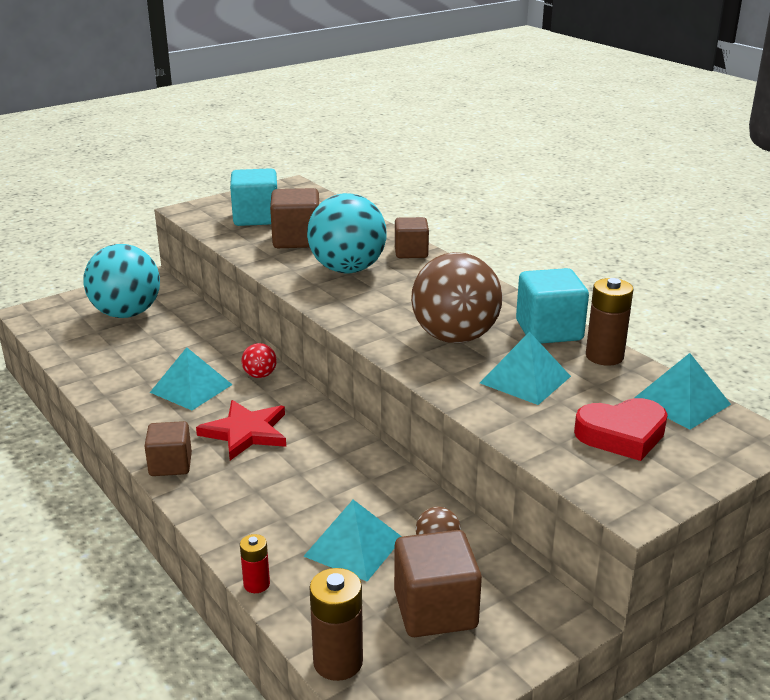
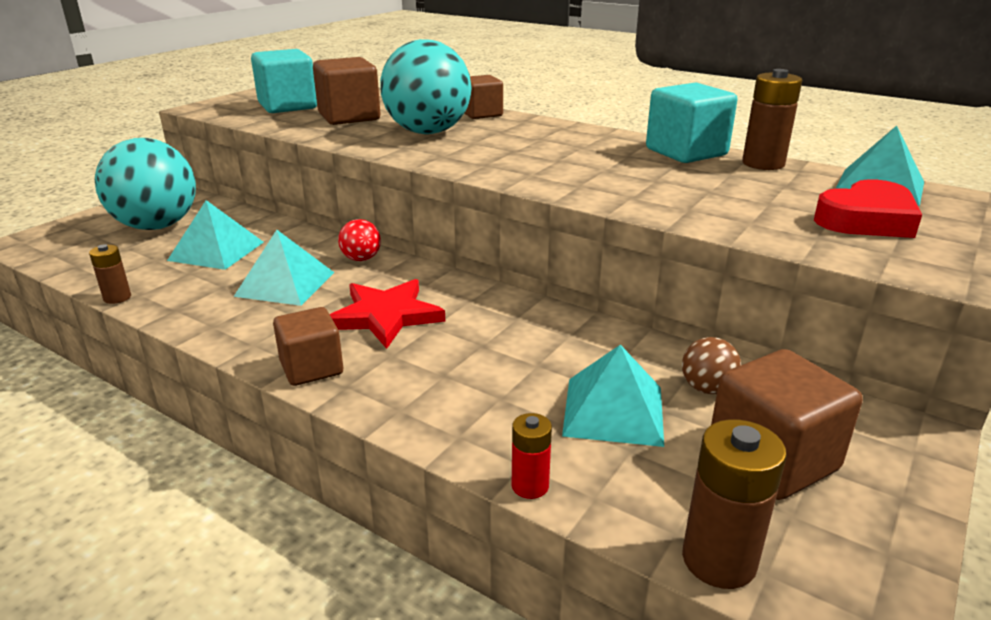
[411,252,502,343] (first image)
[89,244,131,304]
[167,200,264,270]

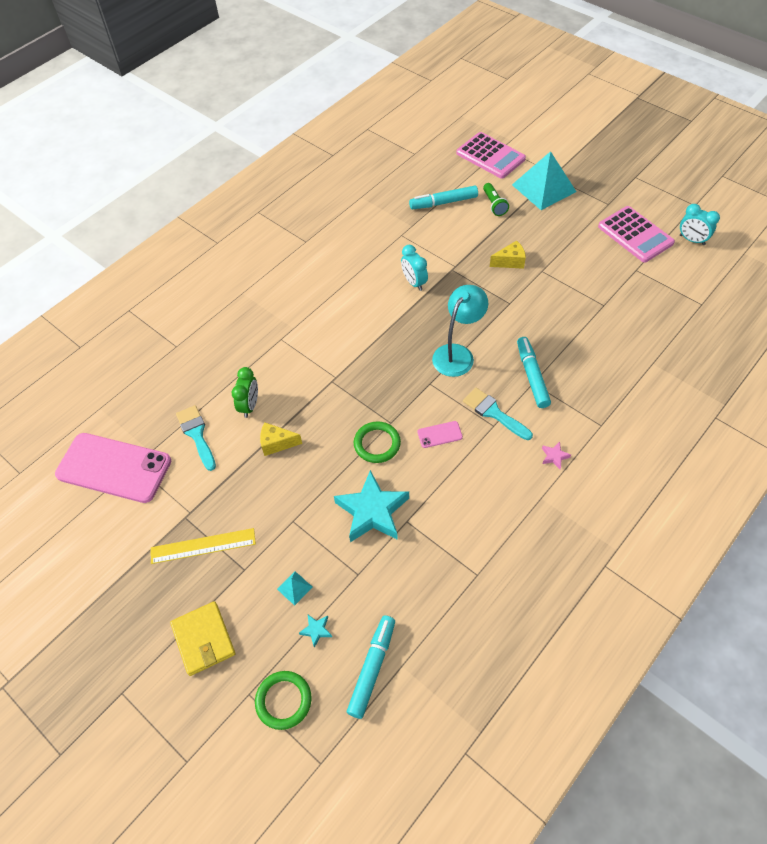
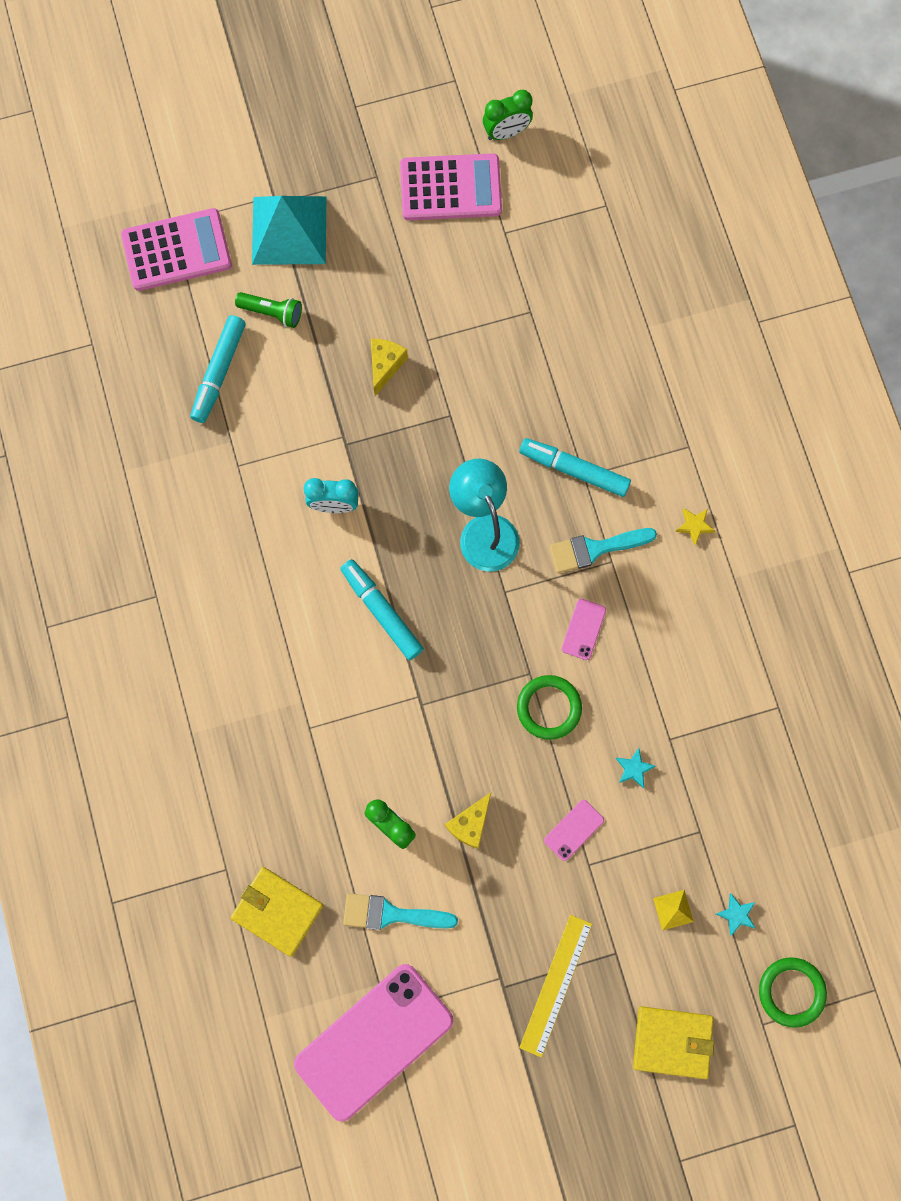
[231,867,324,957]
[544,800,604,861]
[340,559,424,660]
[653,890,694,931]
[675,508,715,545]
[483,90,533,140]
[616,748,656,788]

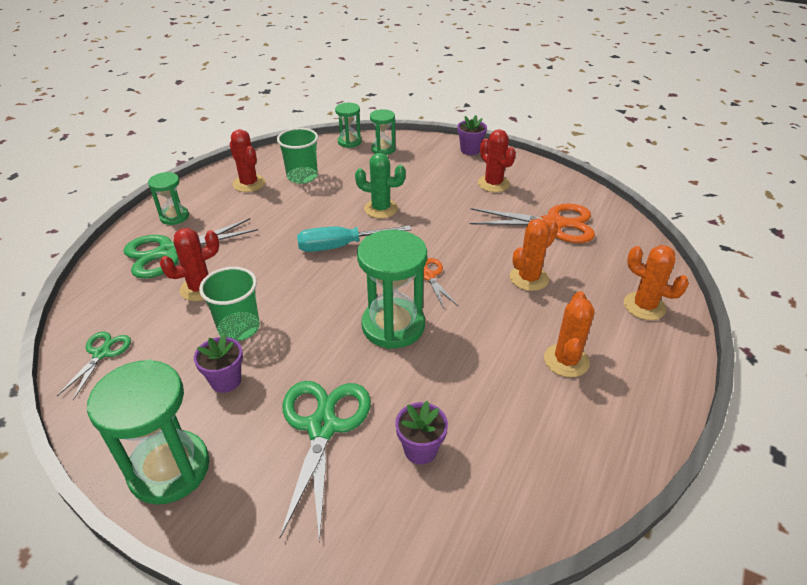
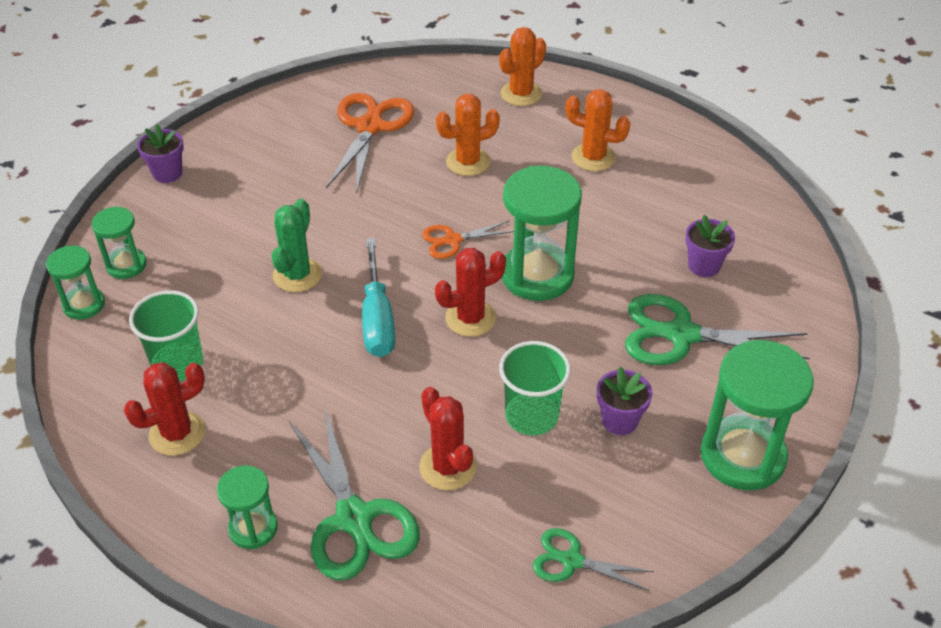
[435,248,506,337]
[436,94,500,176]

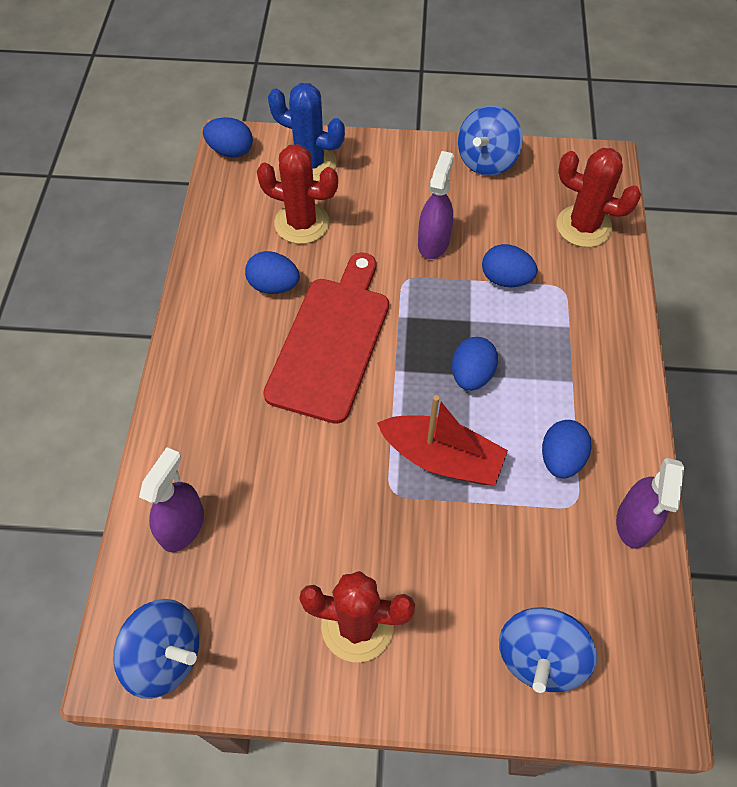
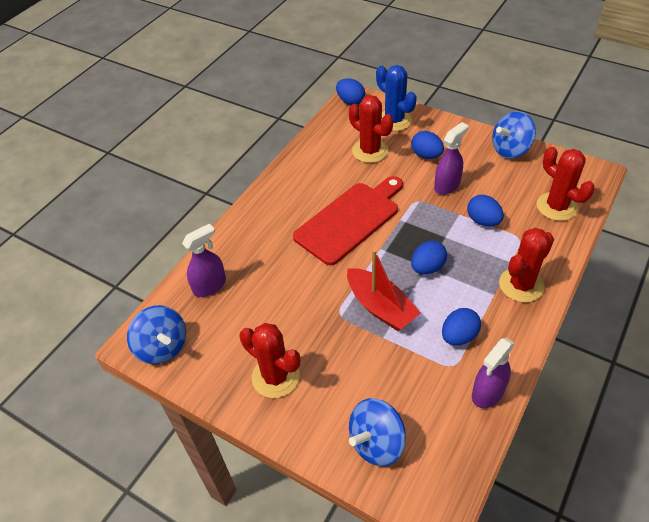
[499,228,554,303]
[411,131,444,159]

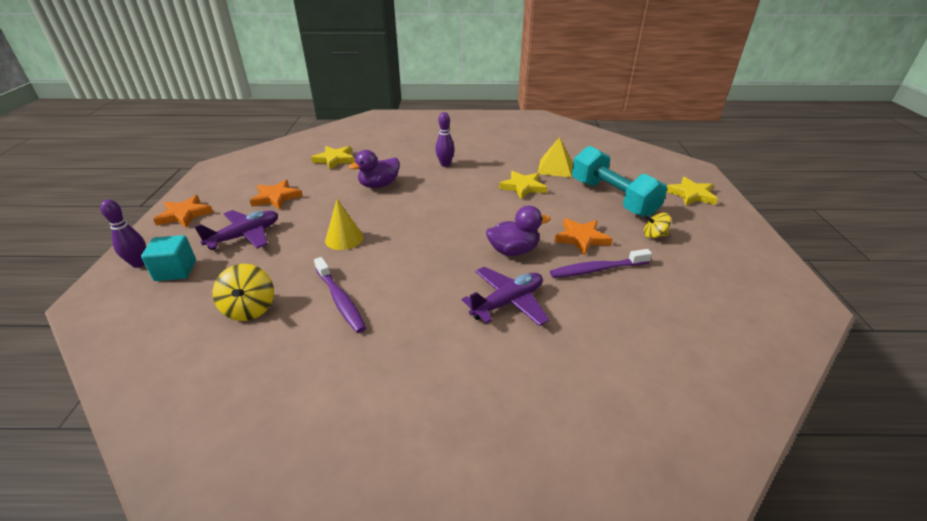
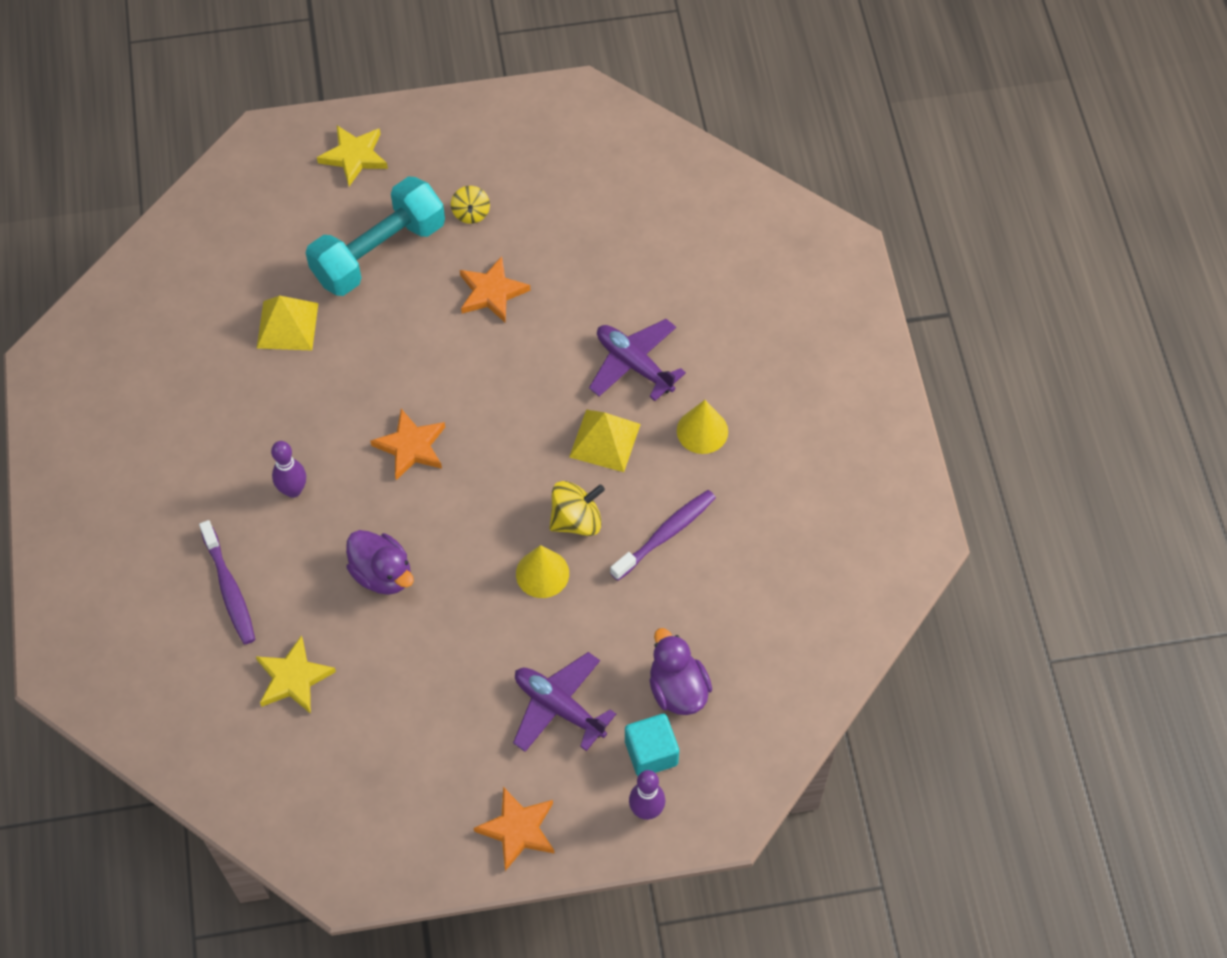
[499,171,547,199] (first image)
[569,410,641,472]
[677,400,728,454]
[549,481,605,536]
[370,409,445,480]
[649,628,712,715]
[199,520,256,644]

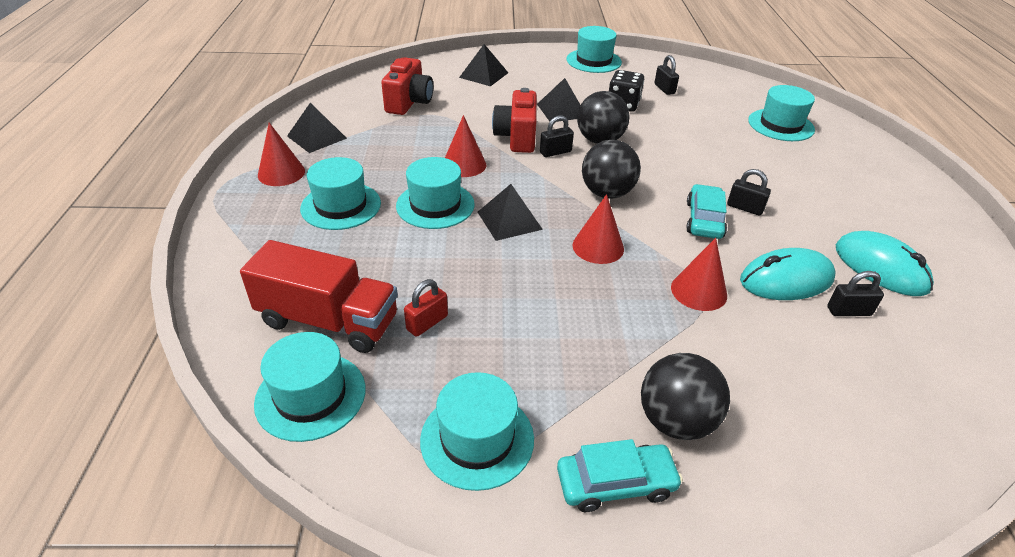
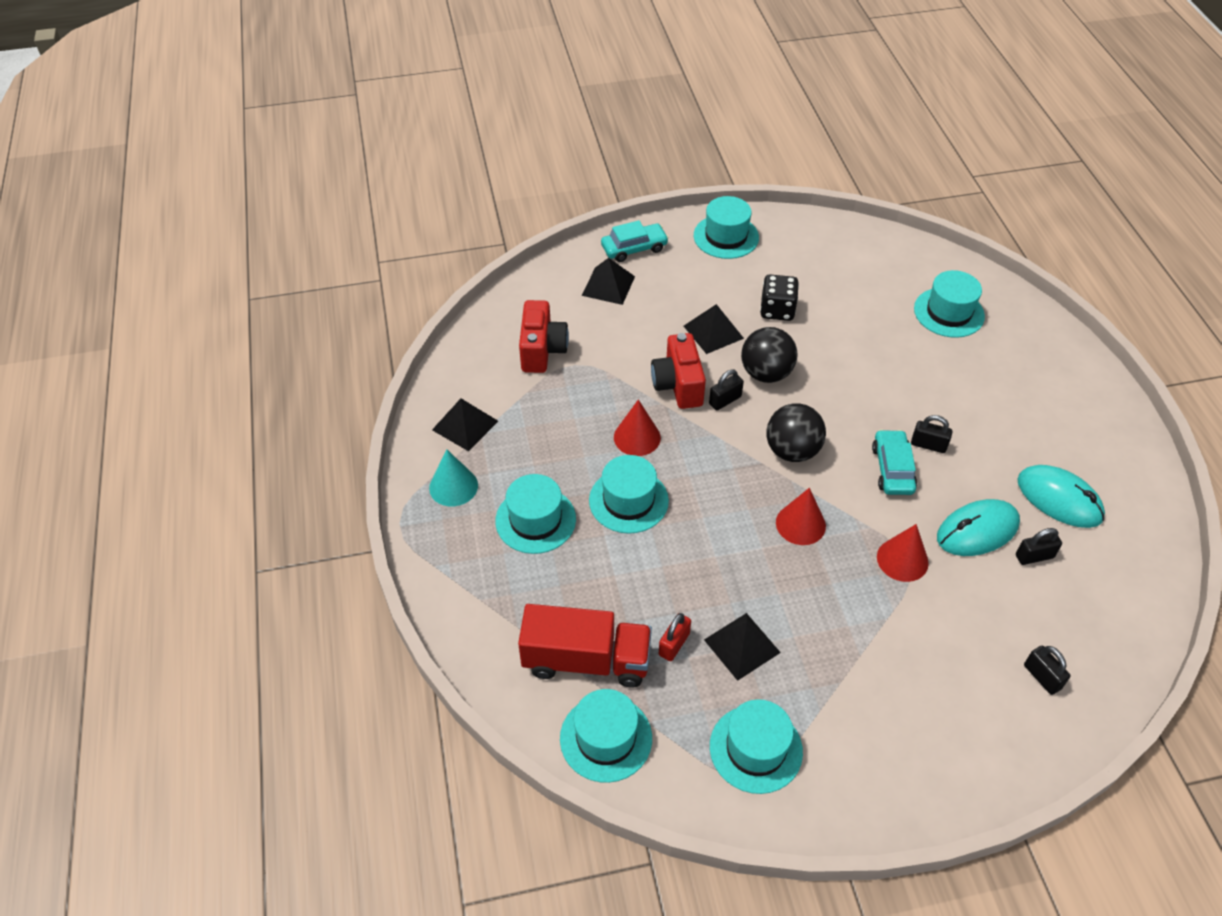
[641,353,730,440] (first image)
[704,613,781,681]
[601,221,669,262]
[1024,646,1070,695]
[429,450,478,506]

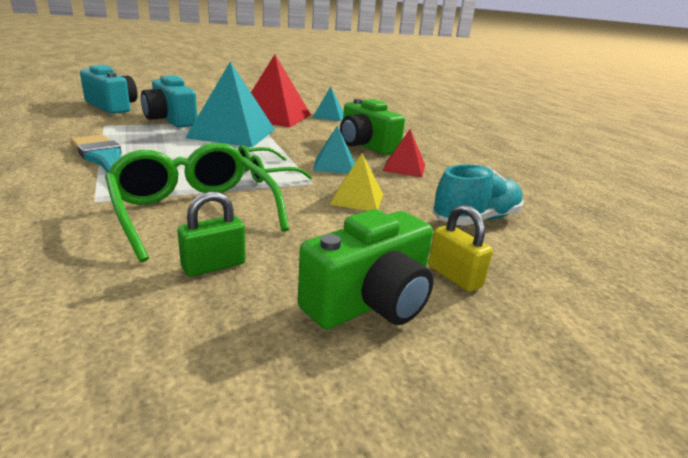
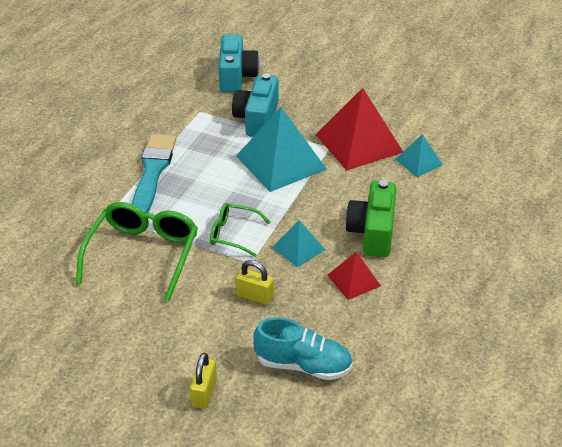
[177,191,246,277] (first image)
[298,209,434,329] (first image)
[235,260,274,305]

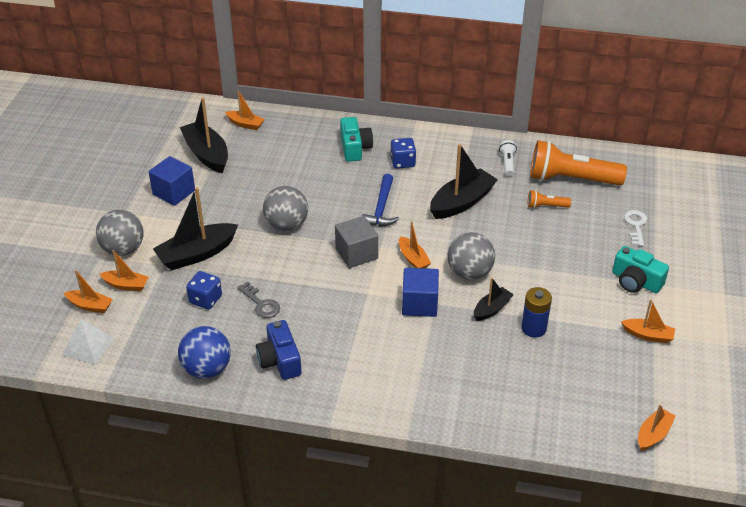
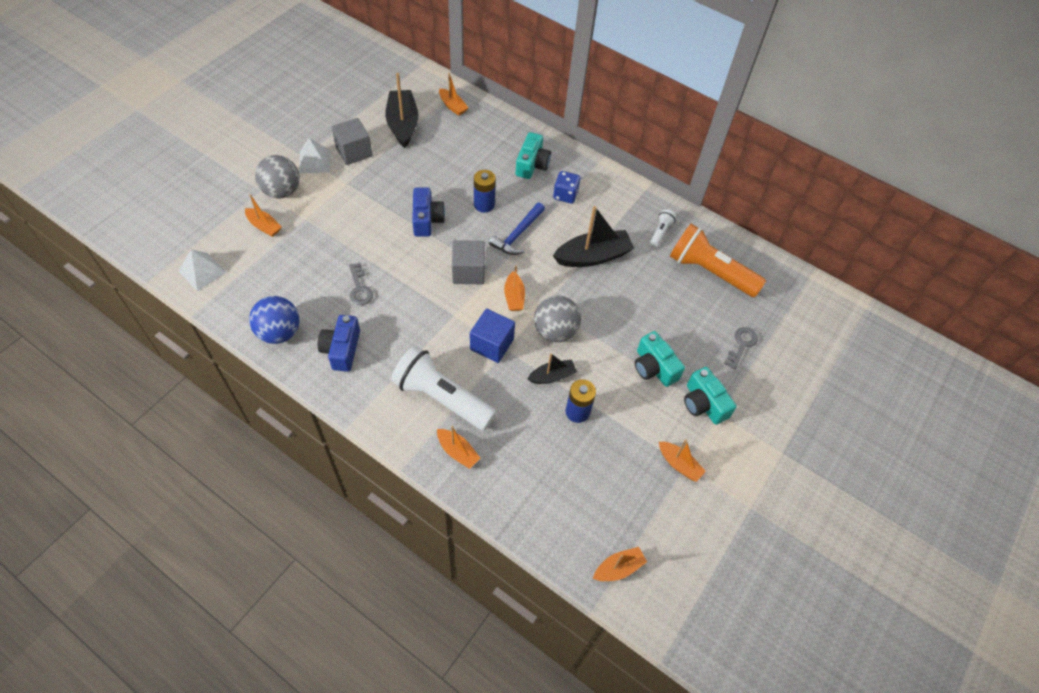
[153,187,238,270] (first image)
[186,271,222,310] (first image)
[528,190,571,209] (first image)
[299,138,330,173]
[391,346,496,430]
[474,170,496,213]
[635,331,685,387]
[437,426,480,469]
[412,187,445,237]
[332,118,372,165]
[724,327,758,370]

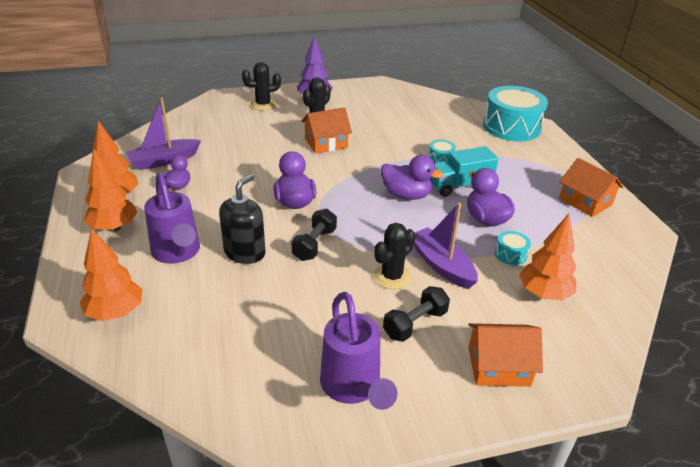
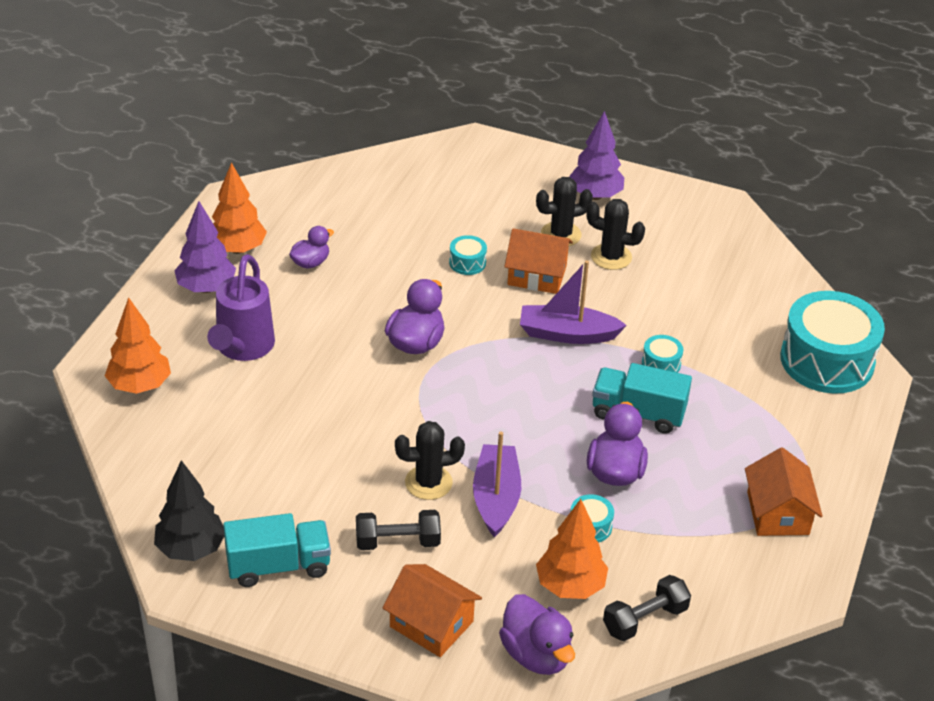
[219,174,266,264] (first image)
[154,460,224,561]
[449,235,487,275]
[520,260,627,344]
[586,199,645,270]
[603,575,691,641]
[499,594,575,675]
[223,513,331,587]
[174,201,236,293]

